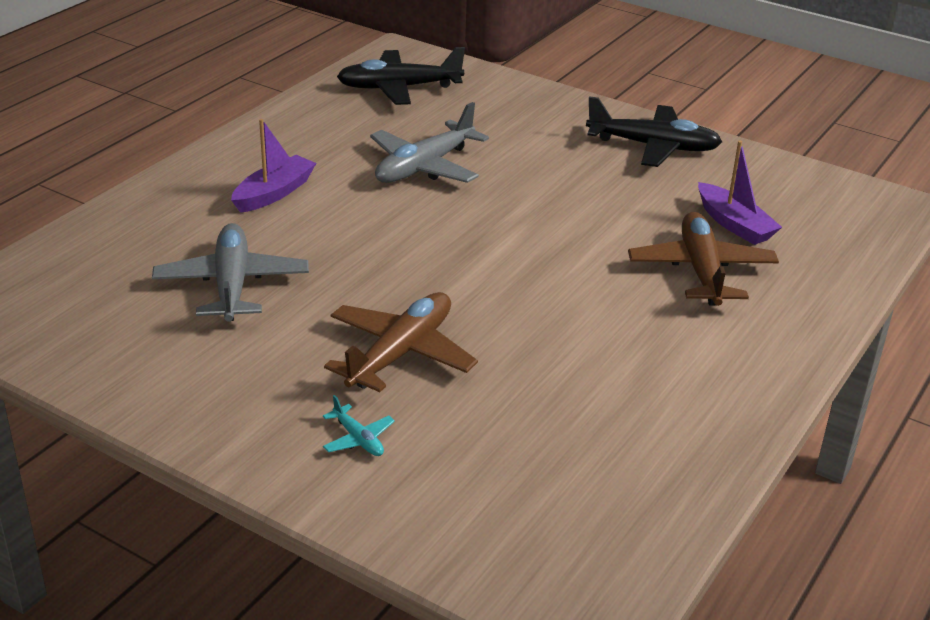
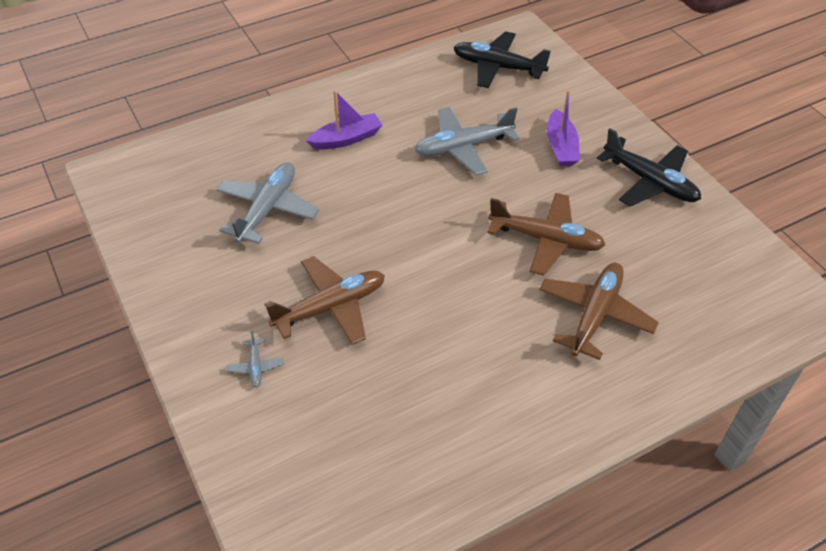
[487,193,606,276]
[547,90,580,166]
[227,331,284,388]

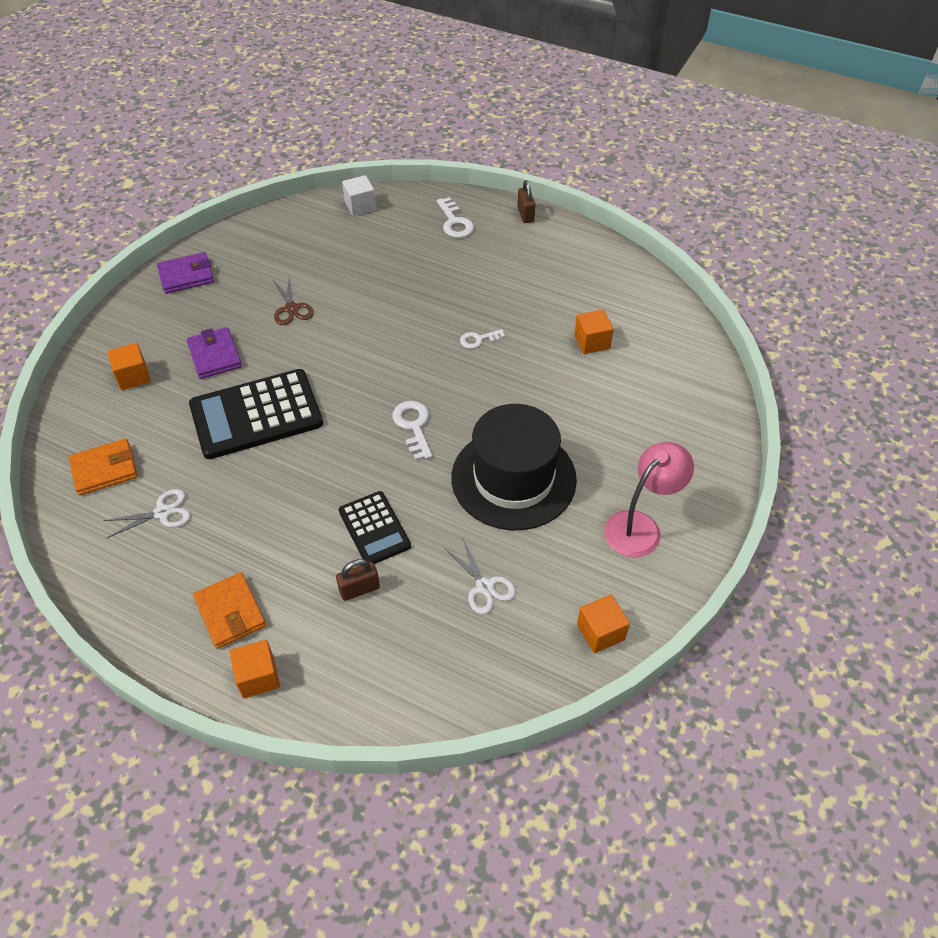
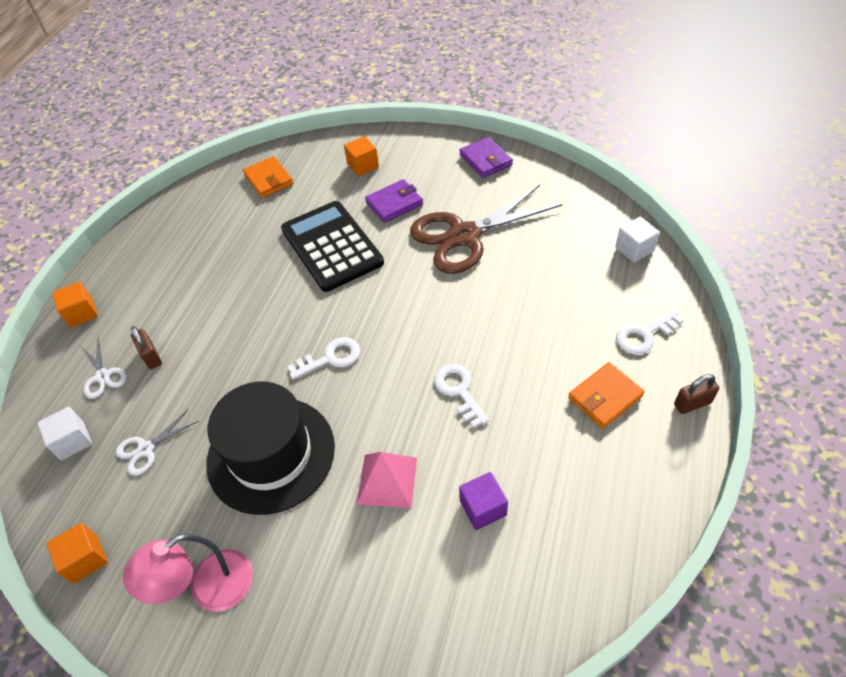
[339,491,411,564] (first image)
[38,407,92,460]
[357,452,417,508]
[82,339,127,399]
[568,362,645,429]
[459,472,508,530]
[123,534,253,612]
[410,185,562,274]
[434,364,489,428]

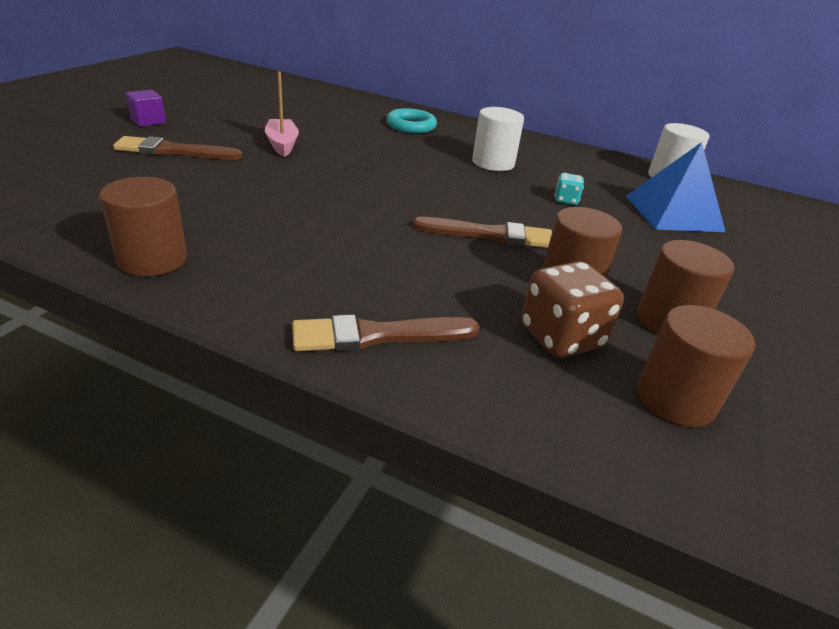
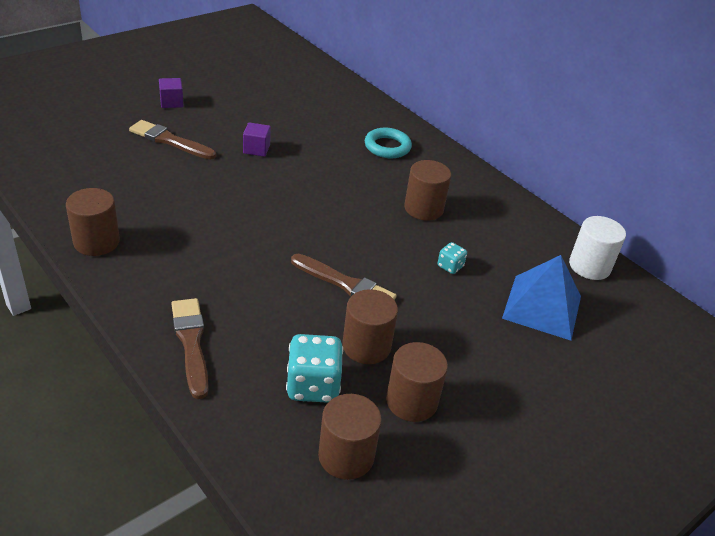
[243,122,271,157]
[404,160,451,220]
[286,334,343,403]
[171,298,209,399]

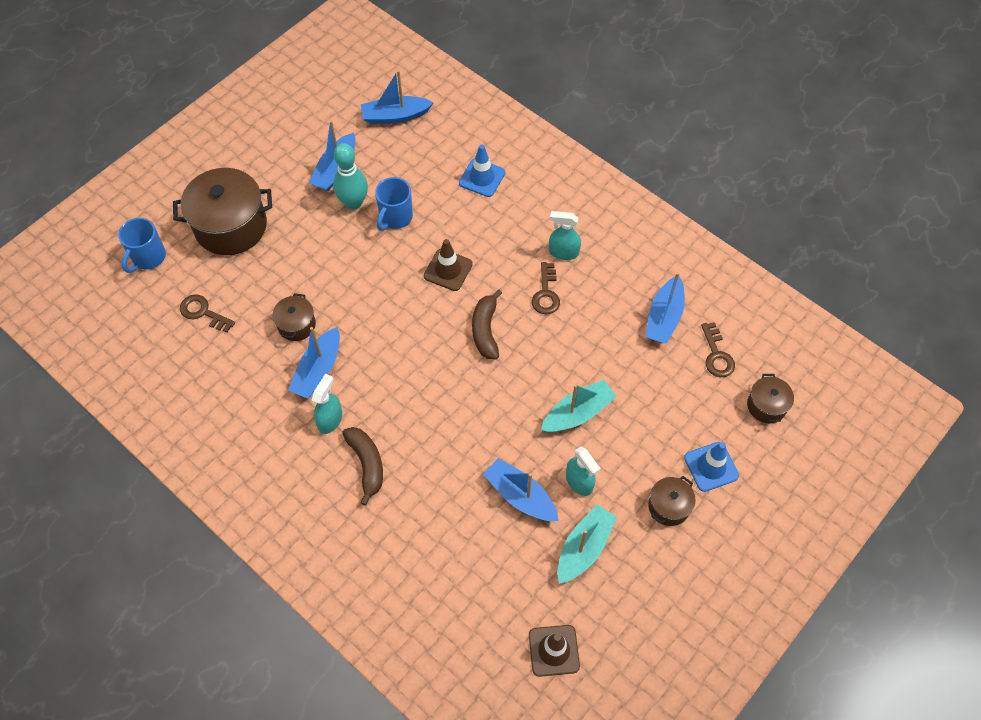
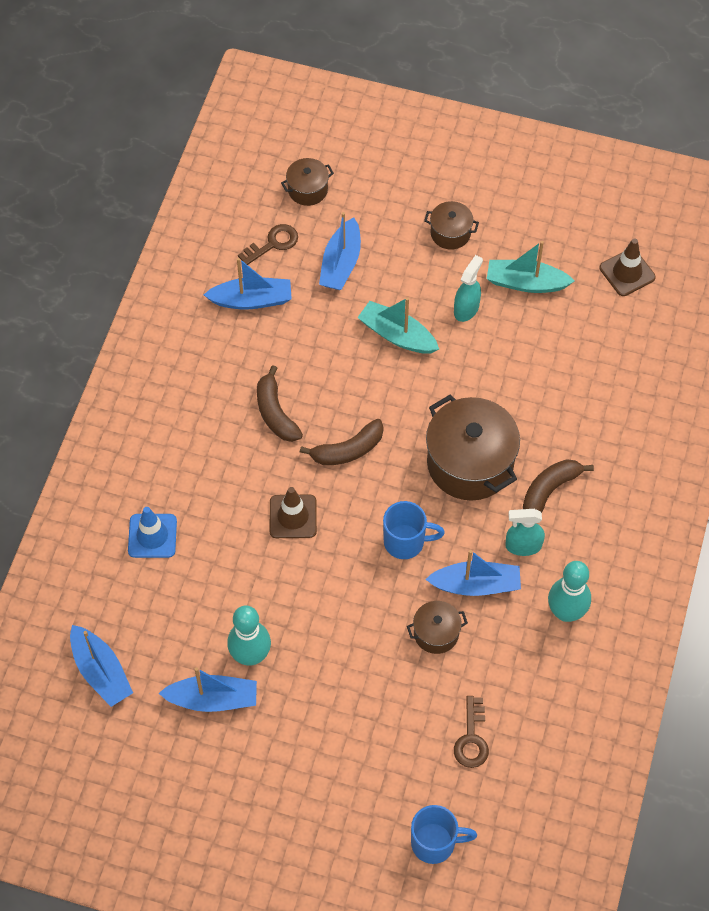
[549,211,581,260] (first image)
[684,442,739,492] (first image)
[548,561,591,622]
[426,395,520,501]
[383,501,445,559]
[319,212,361,290]
[257,365,303,442]

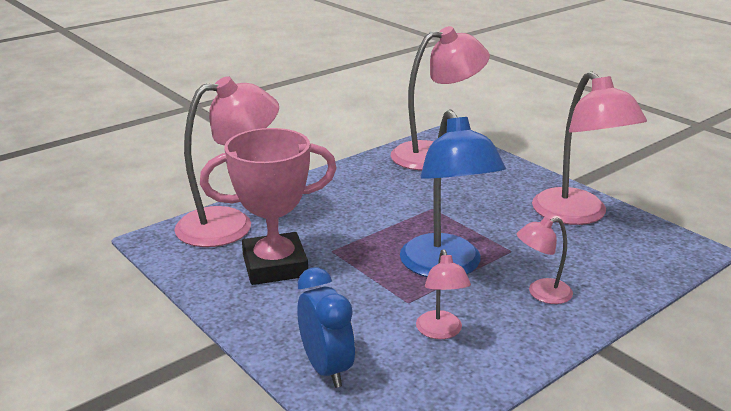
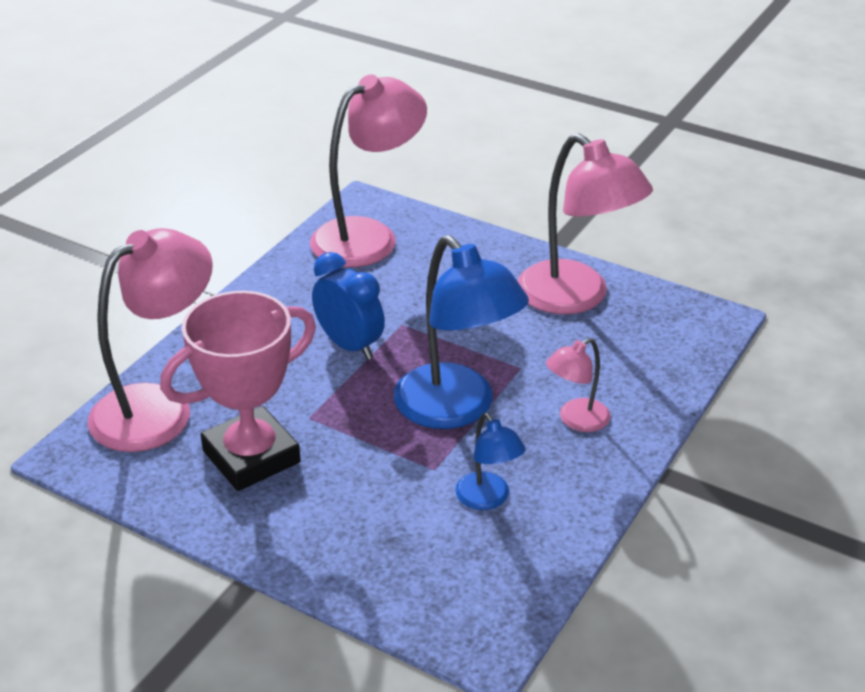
[312,252,385,360]
[455,413,526,510]

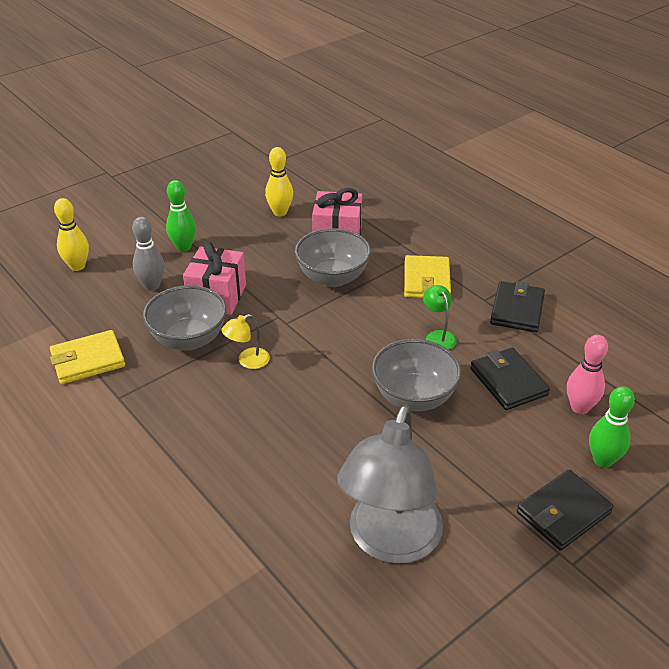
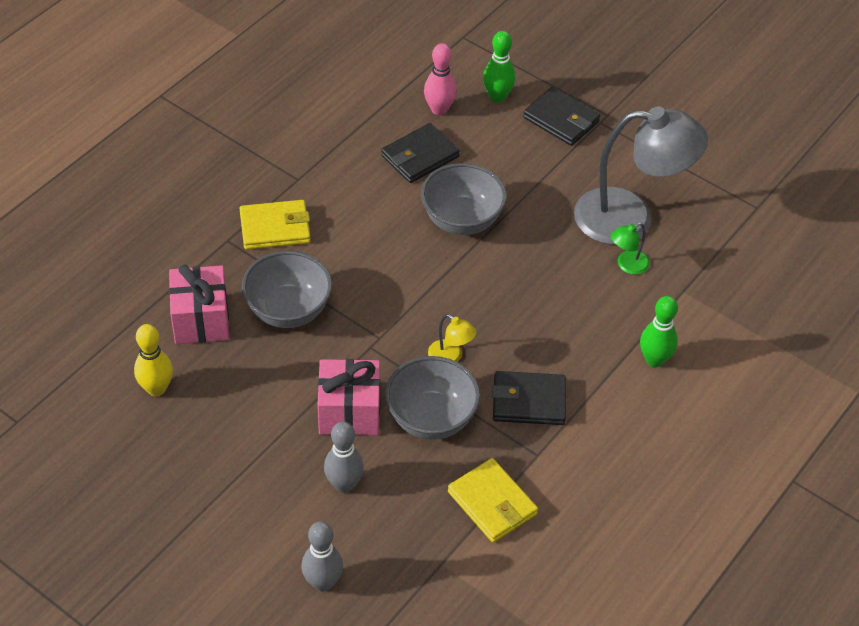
[640,296,678,367]
[611,222,650,275]
[492,371,566,425]
[302,521,343,591]

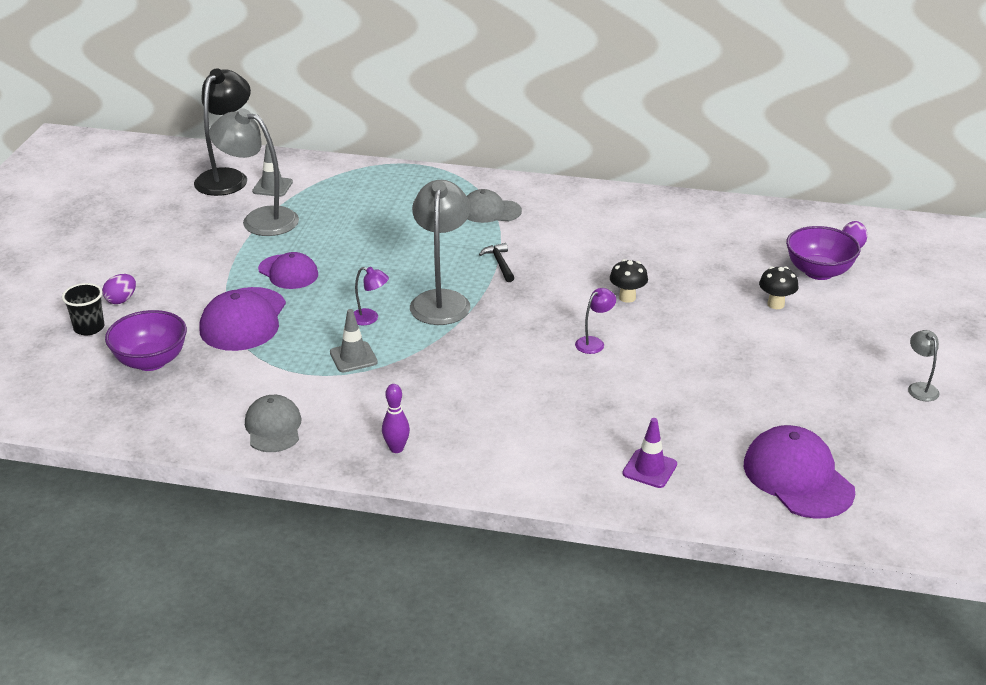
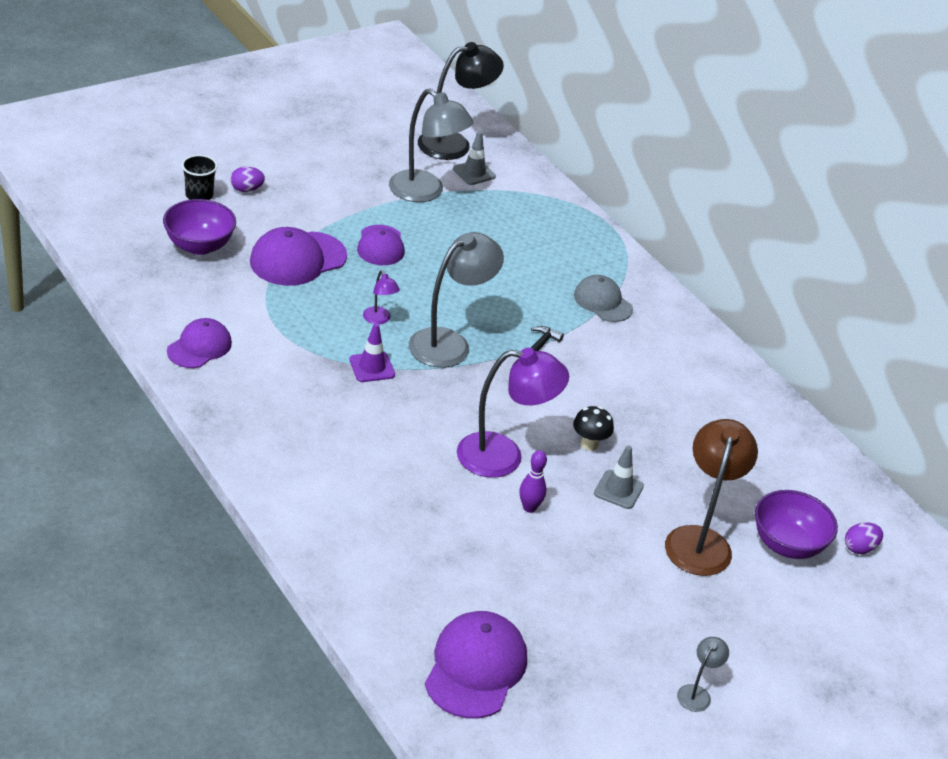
[594,446,644,509]
[520,450,547,513]
[349,323,395,382]
[665,419,758,576]
[167,318,232,368]
[389,89,473,202]
[457,348,569,478]

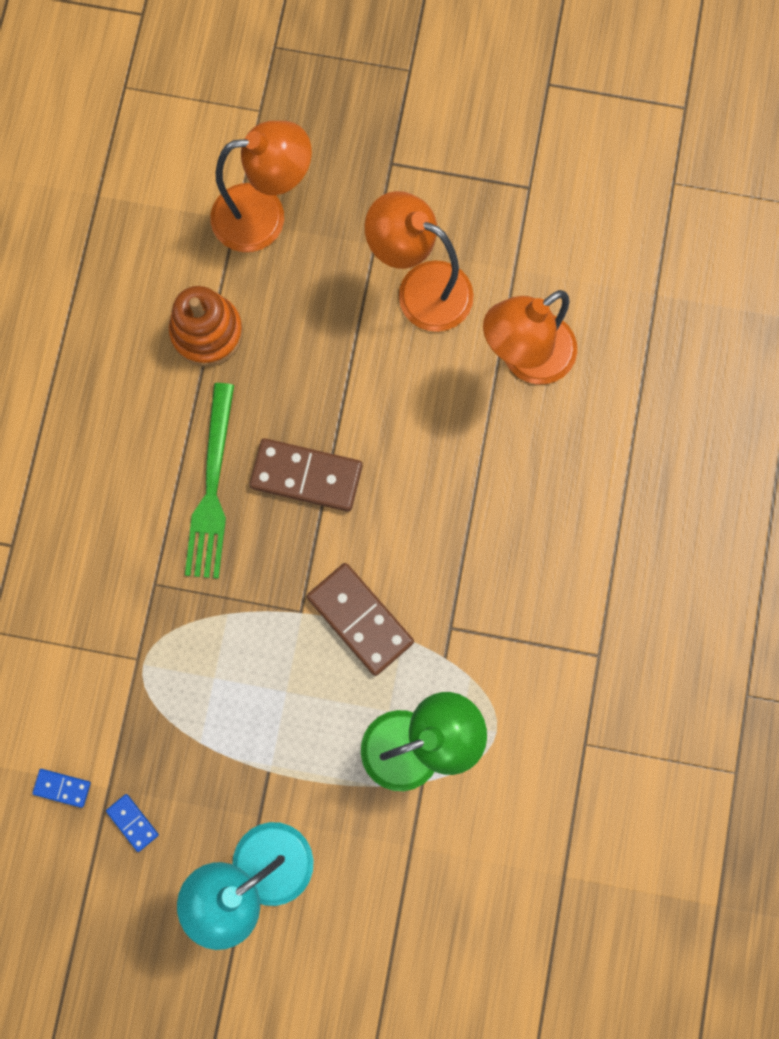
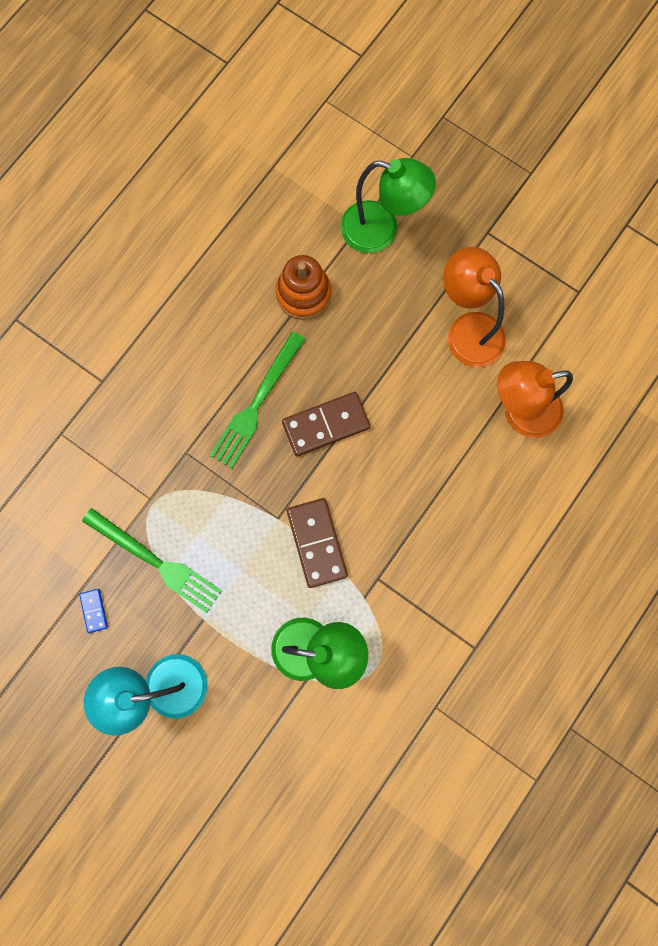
[32,769,91,808] (first image)
[82,508,222,613]
[340,158,436,253]
[282,392,370,456]

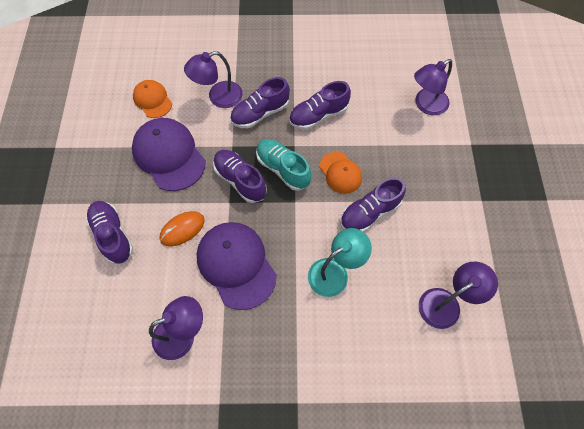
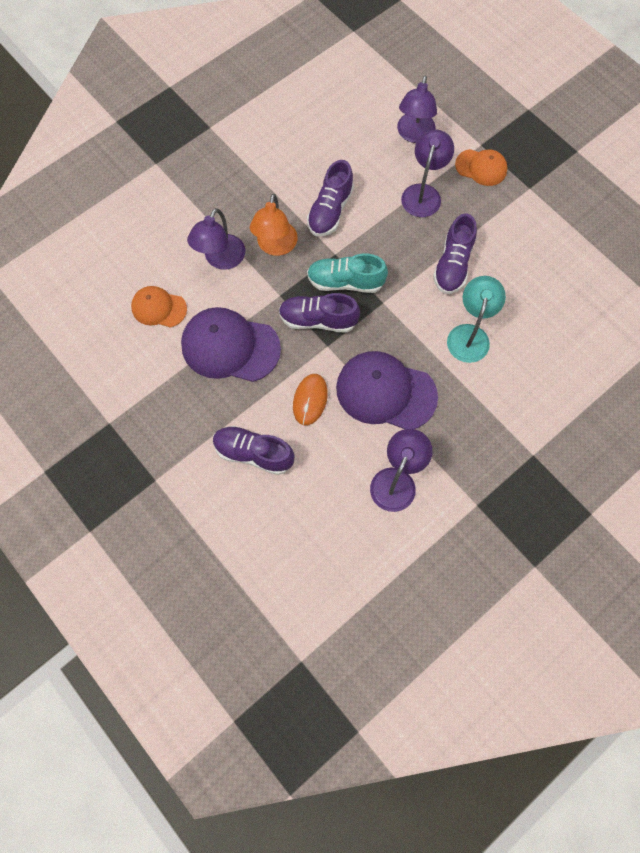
[455,149,508,186]
[401,130,454,217]
[250,194,298,256]

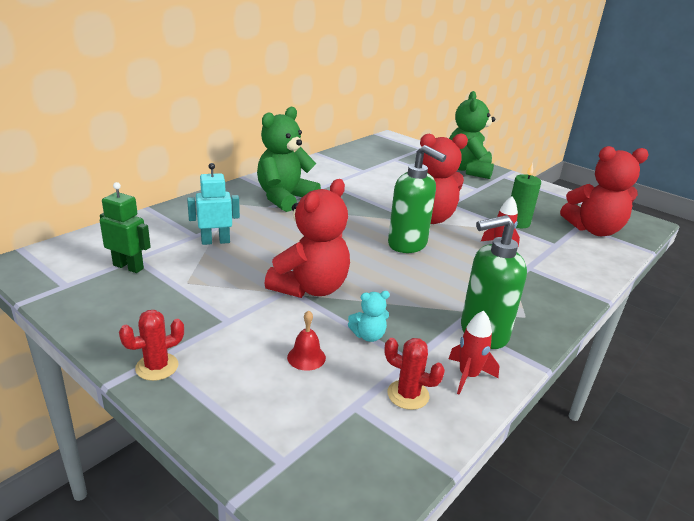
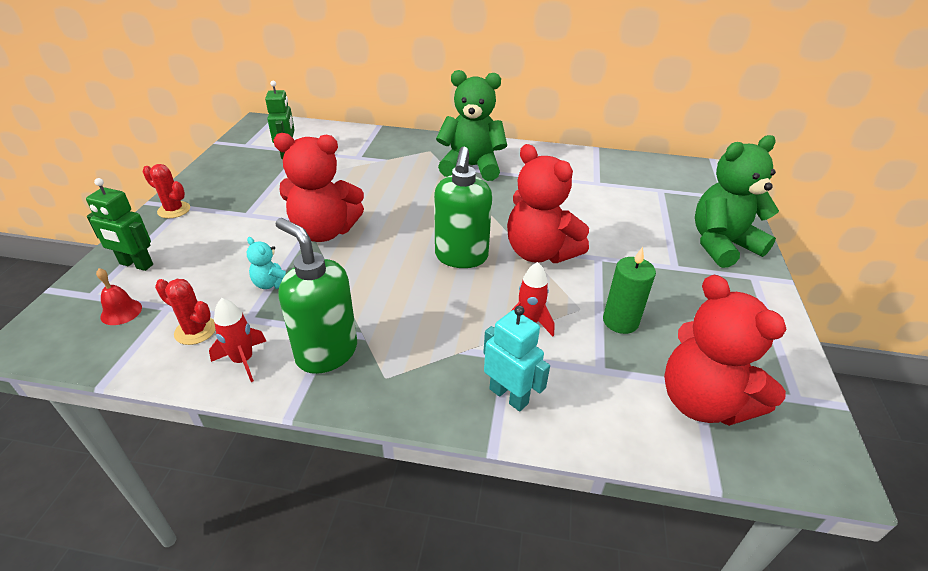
[86,178,153,271]
[483,306,550,412]
[96,268,142,325]
[155,279,216,345]

